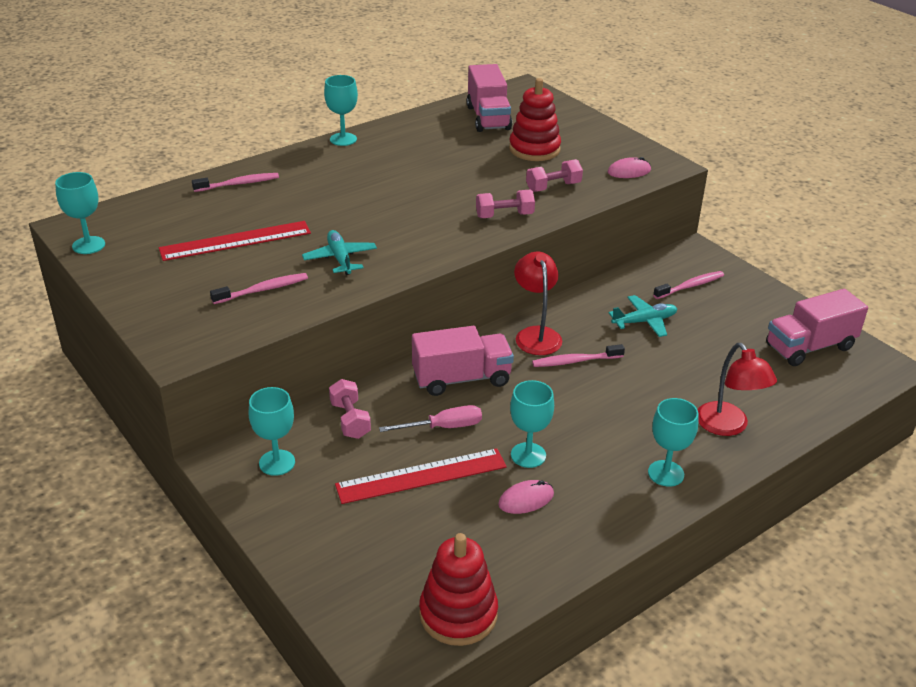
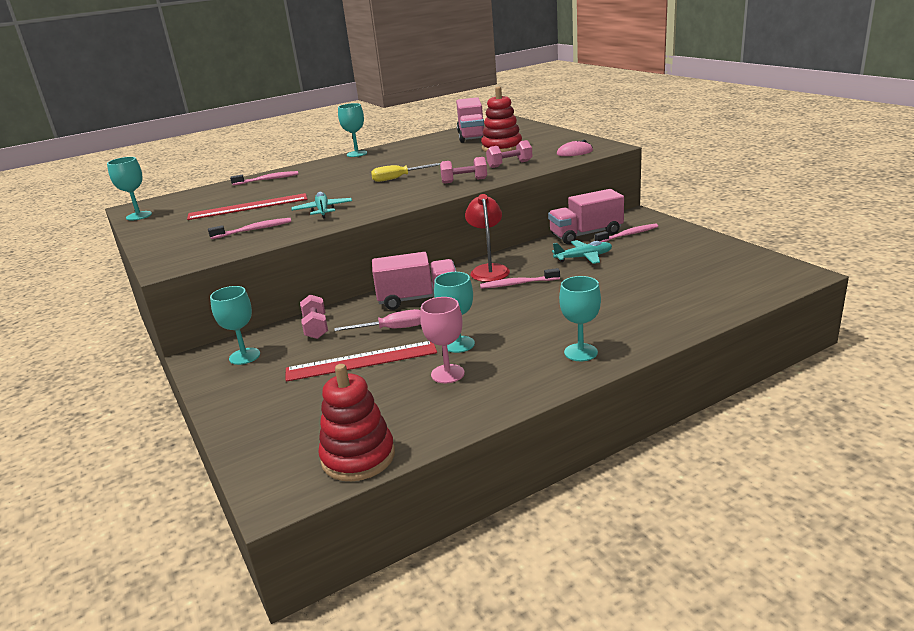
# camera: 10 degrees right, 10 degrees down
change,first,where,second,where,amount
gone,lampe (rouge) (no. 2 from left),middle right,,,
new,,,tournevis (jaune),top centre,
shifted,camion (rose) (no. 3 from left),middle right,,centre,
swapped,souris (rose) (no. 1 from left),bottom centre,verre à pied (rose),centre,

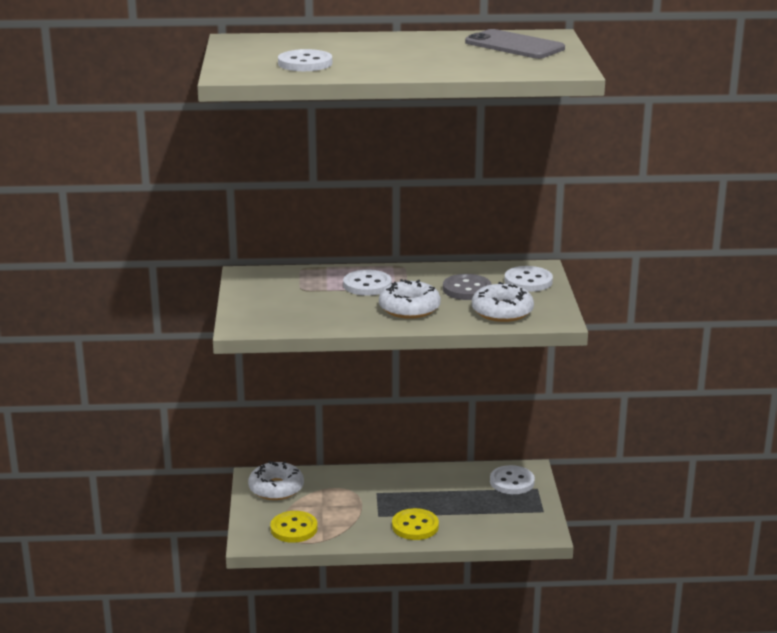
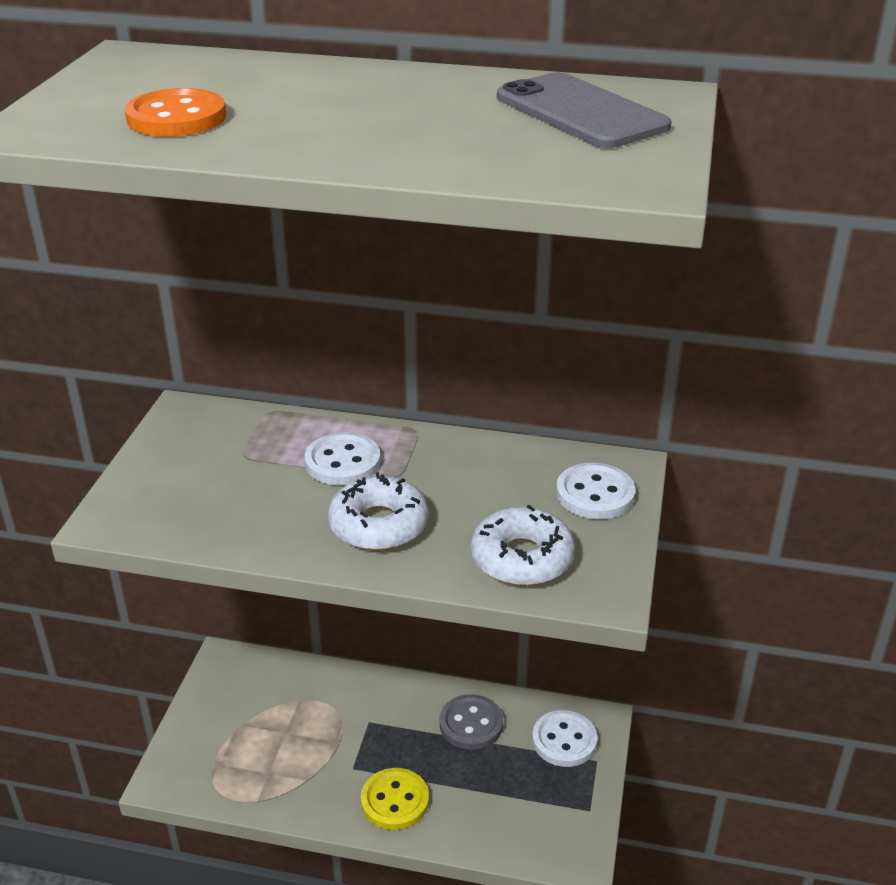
# camera: 15 degrees right, 10 degrees up
change,first,where,second,where,amount
gone,beignet (blanc) (no. 1 from left),bottom centre,,,
gone,bouton (jaune) (no. 1 from left),bottom centre,,,
shifted,bouton (gris),centre,,bottom centre,
repainted,bouton (blanc) (no. 1 from left),top centre,bouton (orange),top left,

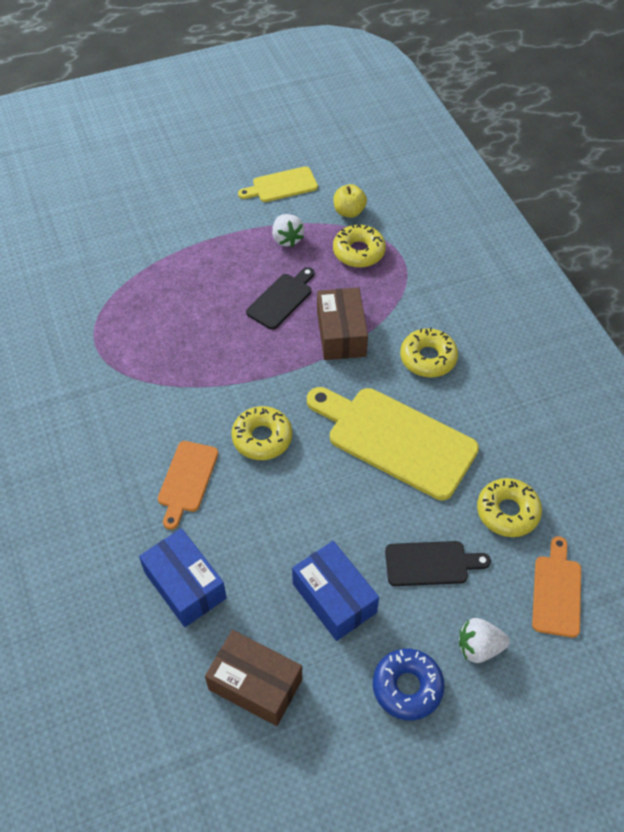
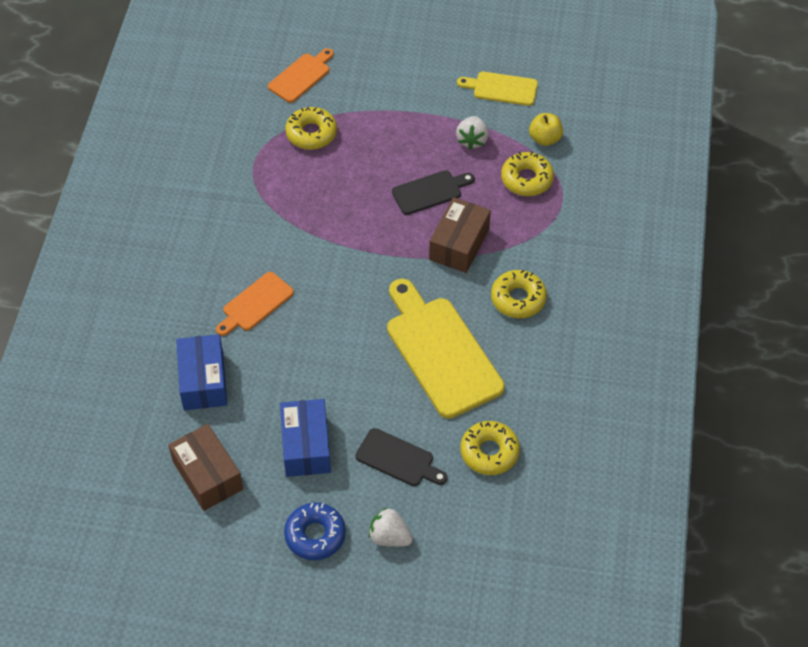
# camera: 30 degrees right, 0 degrees up
change,first,where,second,where,amount
shifted,beignet (jaune) (no. 1 from left),centre,,top centre,
shifted,planche à découper (orange) (no. 2 from left),bottom right,,top centre,

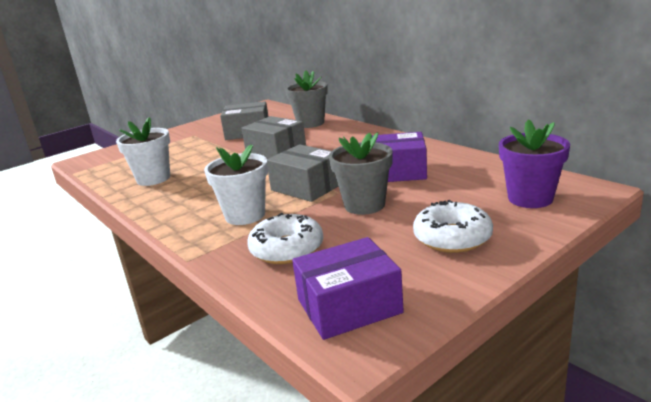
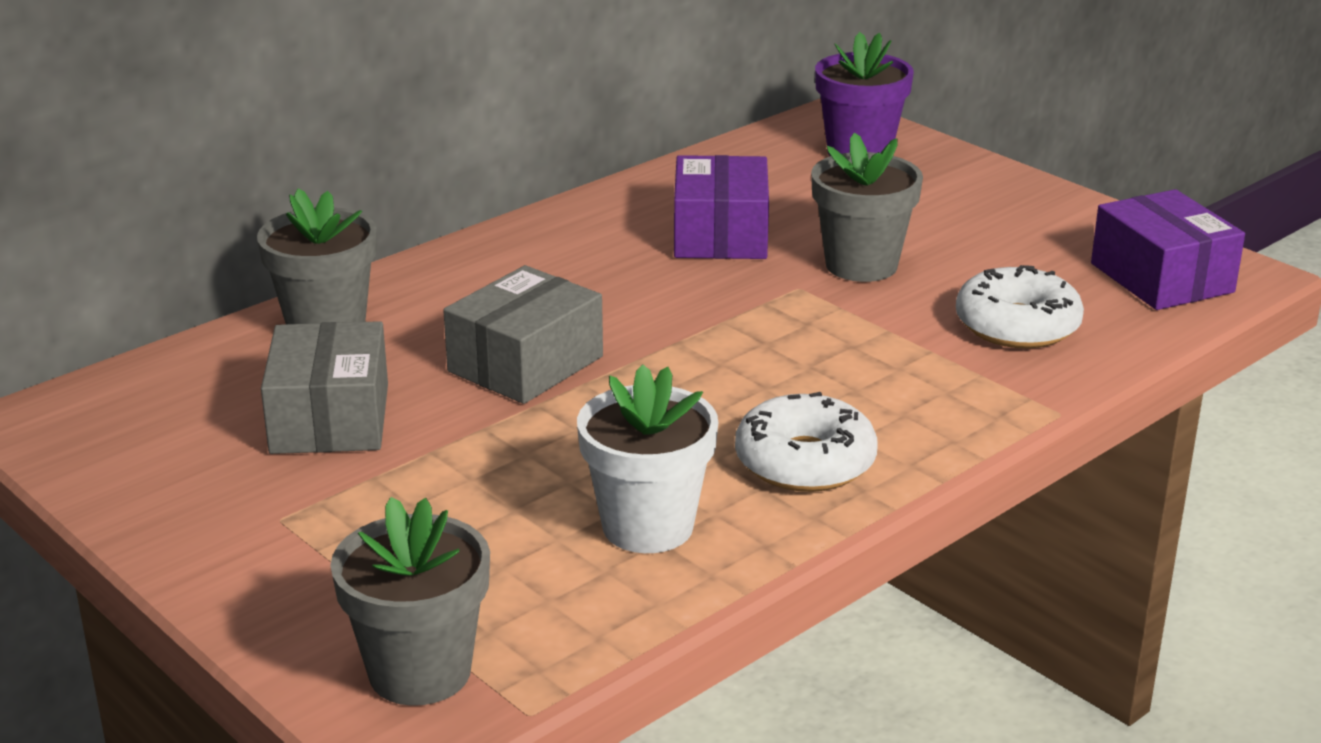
# camera: 95 degrees left, 5 degrees up
change,first,where,second,where,amount
gone,pot de fleurs (blanc) (no. 2 from left),centre,,,
gone,boîte (gris) (no. 3 from left),centre,,,
new,,,pot de fleurs (gris) (no. 2 from left),bottom left,
shifted,beignet (blanc) (no. 2 from left in the first image),middle right,beignet (blanc) (no. 1 from left),centre,

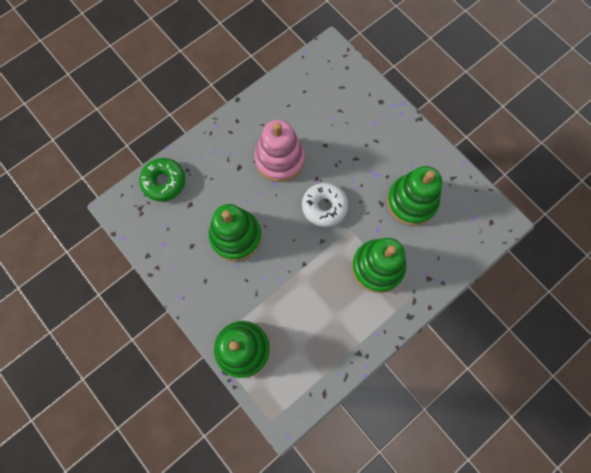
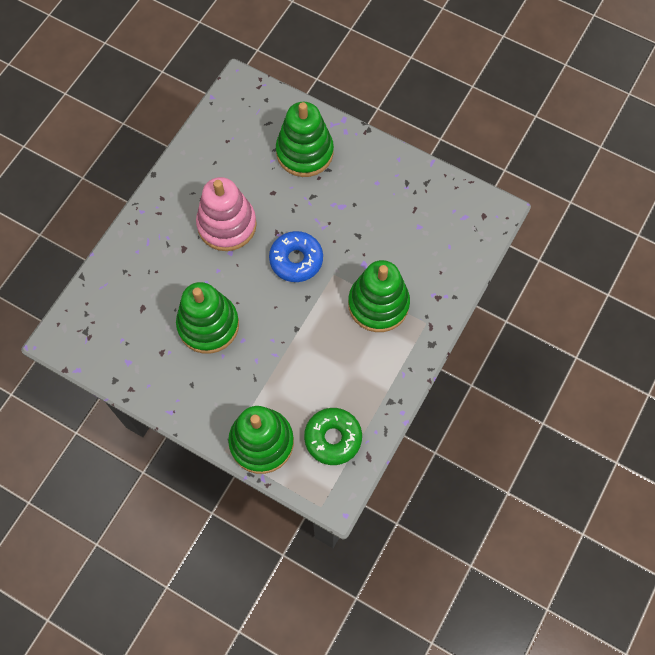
# camera: 20 degrees left, 5 degrees down
change,first,where,second,where,amount
shifted,beignet (vert),middle left,,centre,
shifted,jouet à empiler (vert) (no. 4 from left in the first image),middle right,jouet à empiler (vert) (no. 3 from left),top centre,
repainted,beignet (blanc),centre,beignet (bleu),centre,

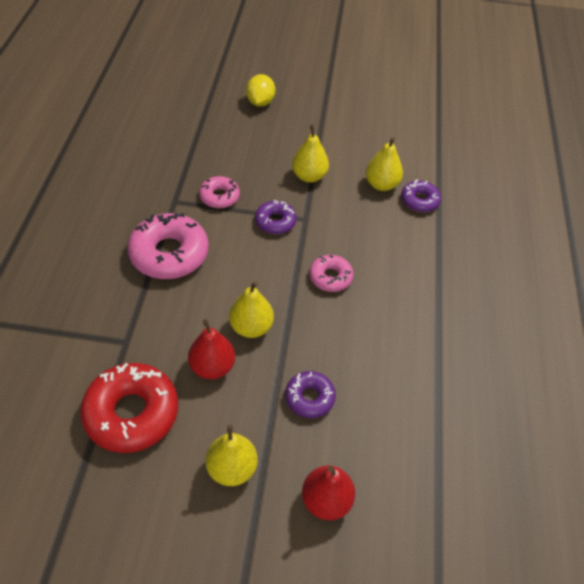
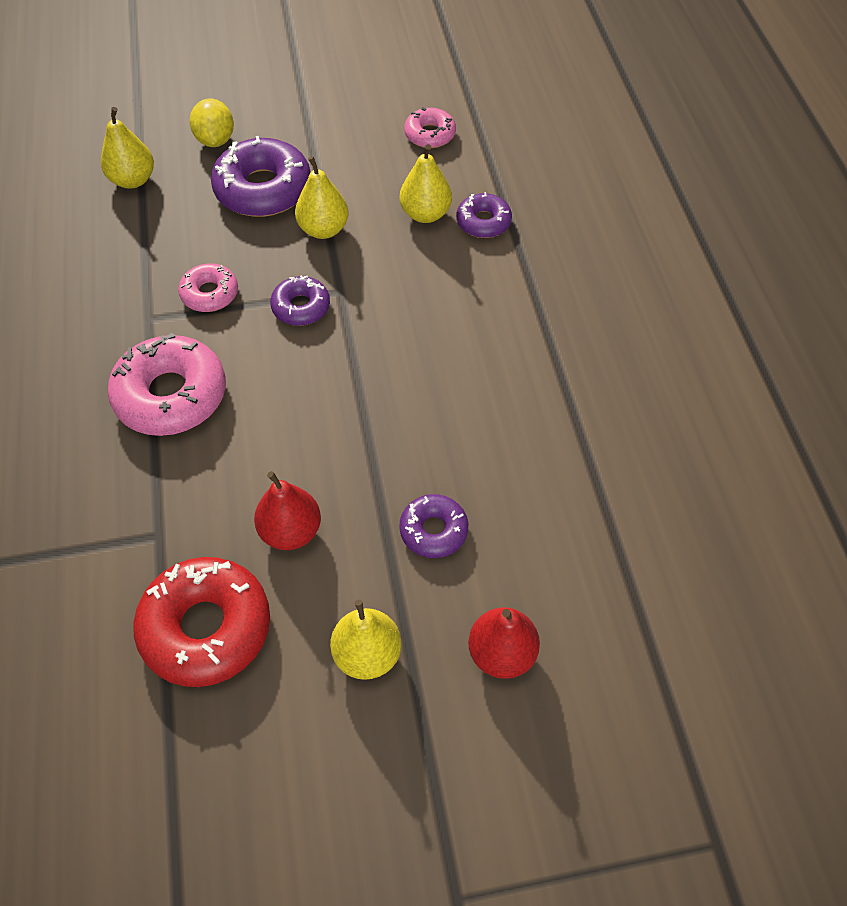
# camera: 15 degrees left, 5 degrees up
change,first,where,second,where,amount
new,,,beignet (violet) (no. 1 from left),top left,
shifted,poire (jaune) (no. 2 from left in the first image),centre,poire (jaune) (no. 1 from left),top left,
shifted,beignet (rose) (no. 3 from left),centre,,top centre,

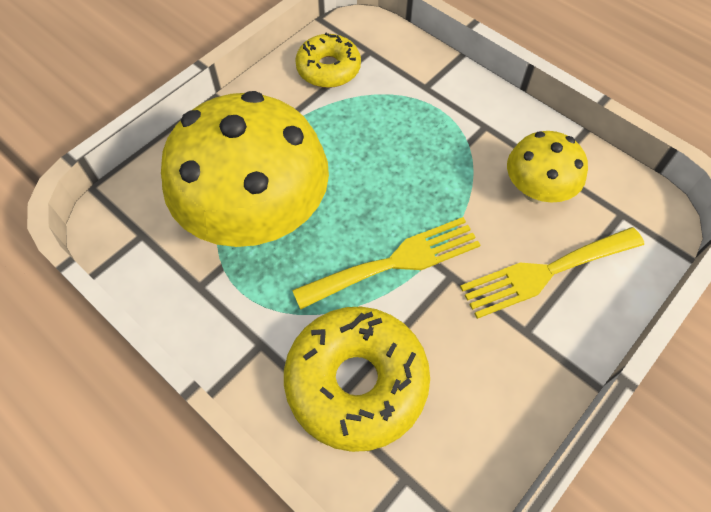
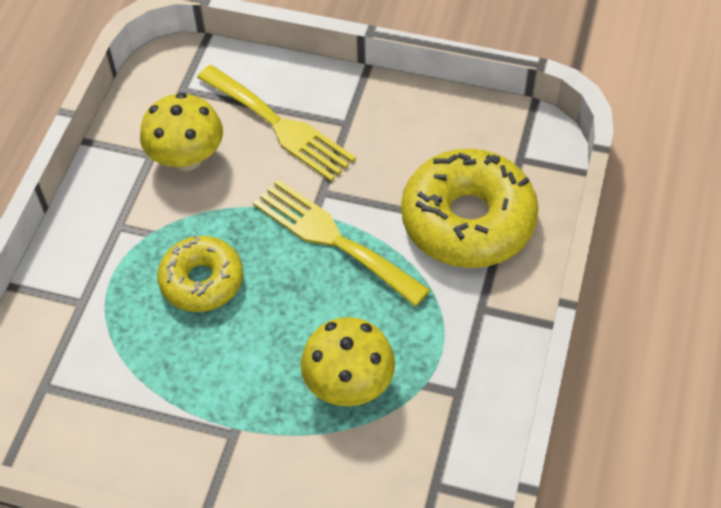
# camera: 115 degrees left, 5 degrees down
change,first,where,second,where,amount
shifted,beignet (jaune) (no. 1 from left),top centre,,middle left,
scaled,champignon (jaune) (no. 1 from left in the first image),top centre,champignon (jaune) (no. 2 from left),bottom centre,x0.52

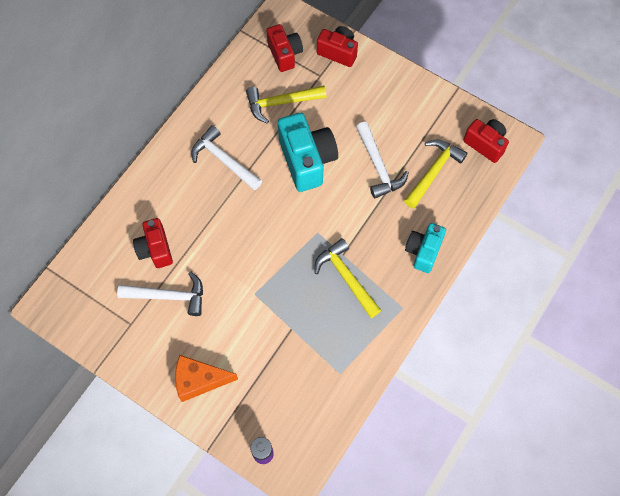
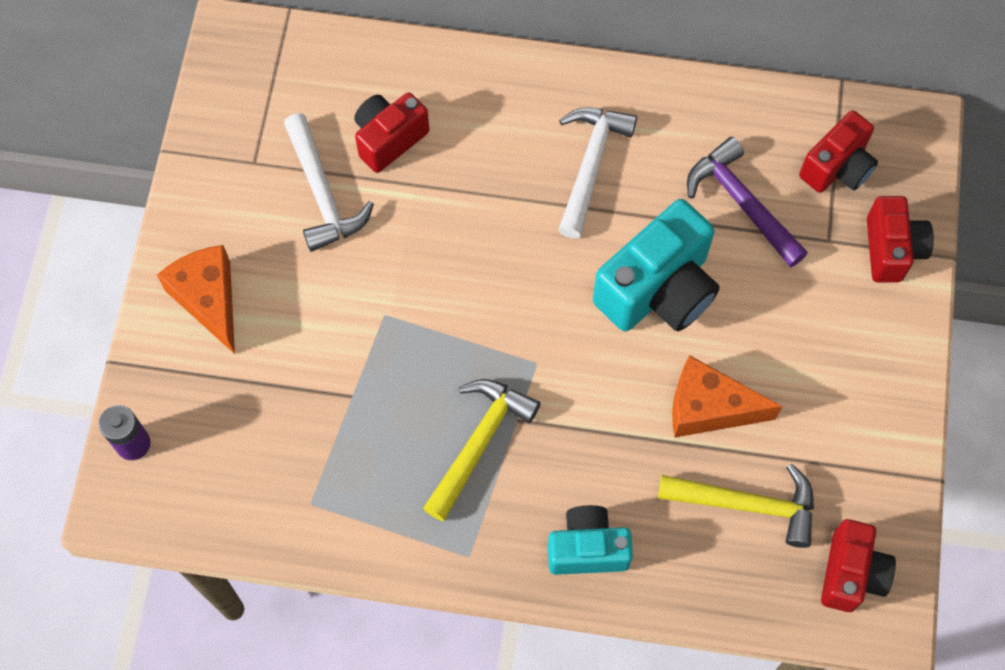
# camera: 65 degrees right, 0 degrees up
change,first,where,second,where,amount
swapped,marteau (blanc) (no. 3 from left),top centre,fromage (orange) (no. 2 from left),middle right,
repainted,marteau (jaune) (no. 1 from left),top centre,marteau (violet),top right,

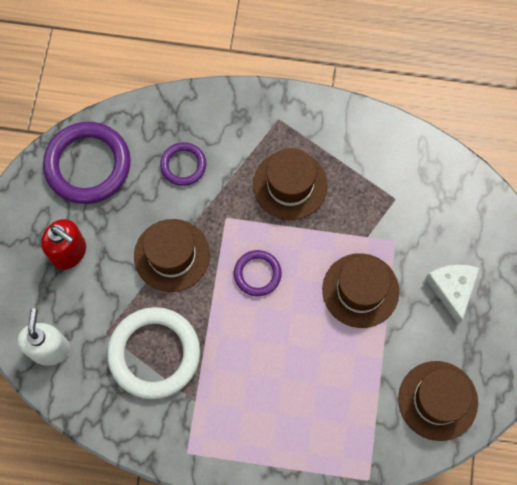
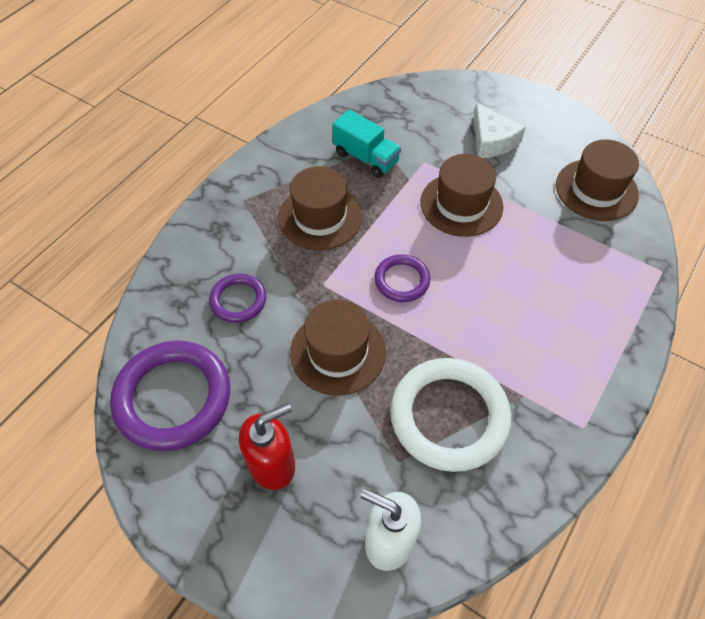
# camera: 65 degrees left, 15 degrees down
change,first,where,second,where,amount
new,,,camion (turquoise),top centre,
rotated,fromage (blanc),middle right,,top right,135 degrees counterclockwise

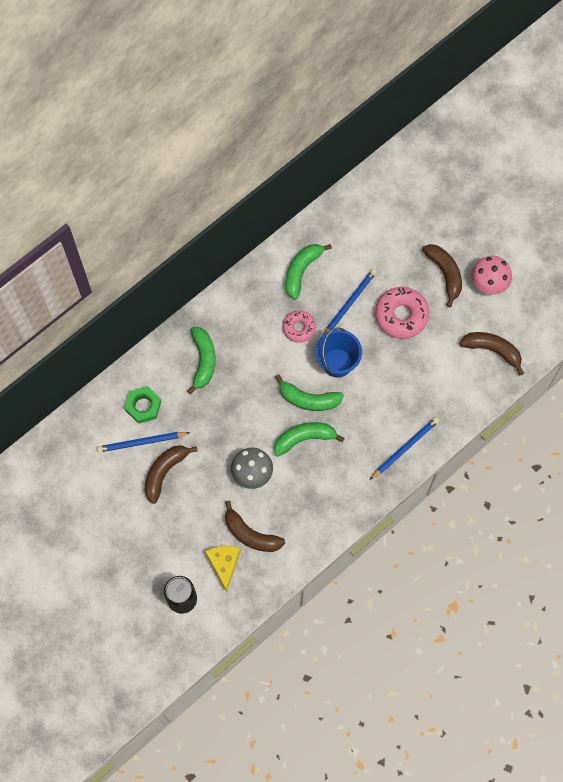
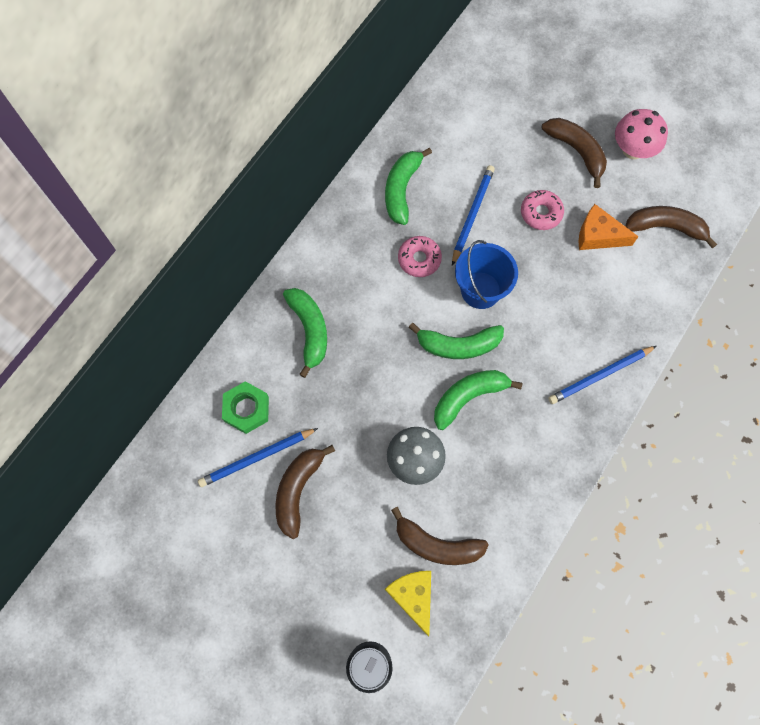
# camera: 15 degrees left, 0 degrees up
change,first,where,second,where,amount
new,,,fromage (orange),top right,
rotated,crayon (bleu) (no. 3 from left),middle right,,middle right,150 degrees counterclockwise
scaled,beignet (rose) (no. 2 from left),middle right,,top right,x0.62

